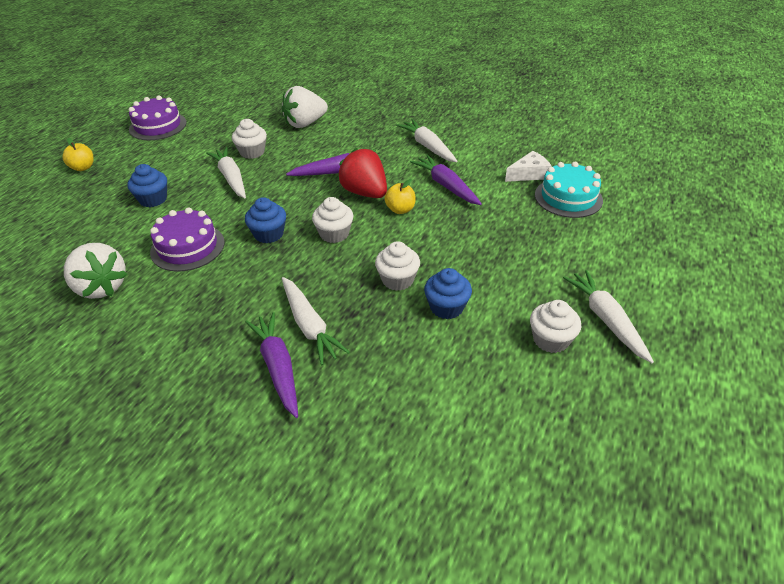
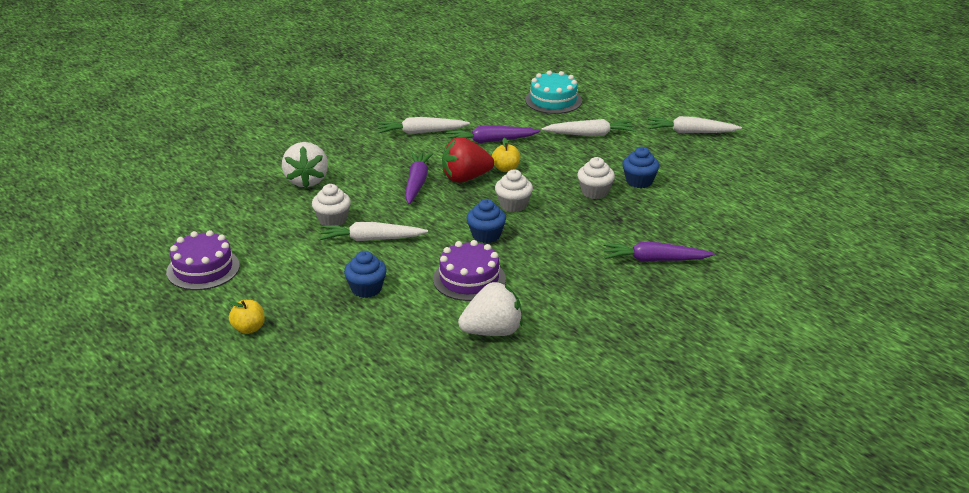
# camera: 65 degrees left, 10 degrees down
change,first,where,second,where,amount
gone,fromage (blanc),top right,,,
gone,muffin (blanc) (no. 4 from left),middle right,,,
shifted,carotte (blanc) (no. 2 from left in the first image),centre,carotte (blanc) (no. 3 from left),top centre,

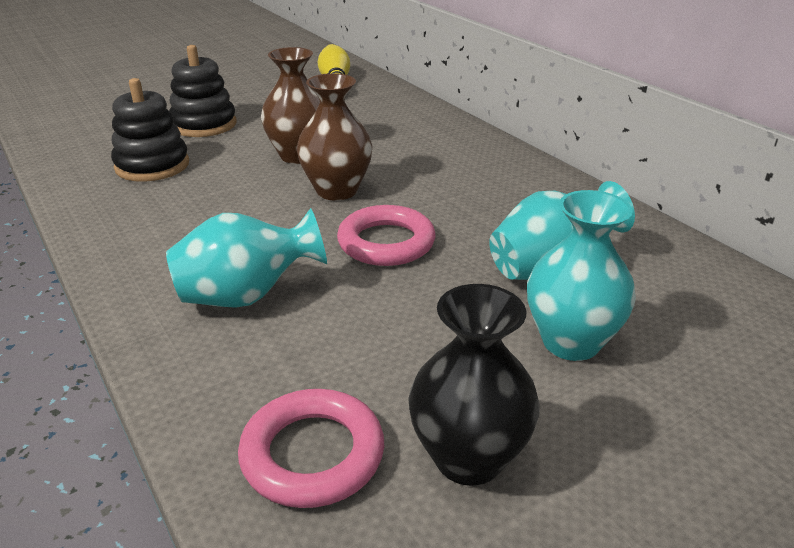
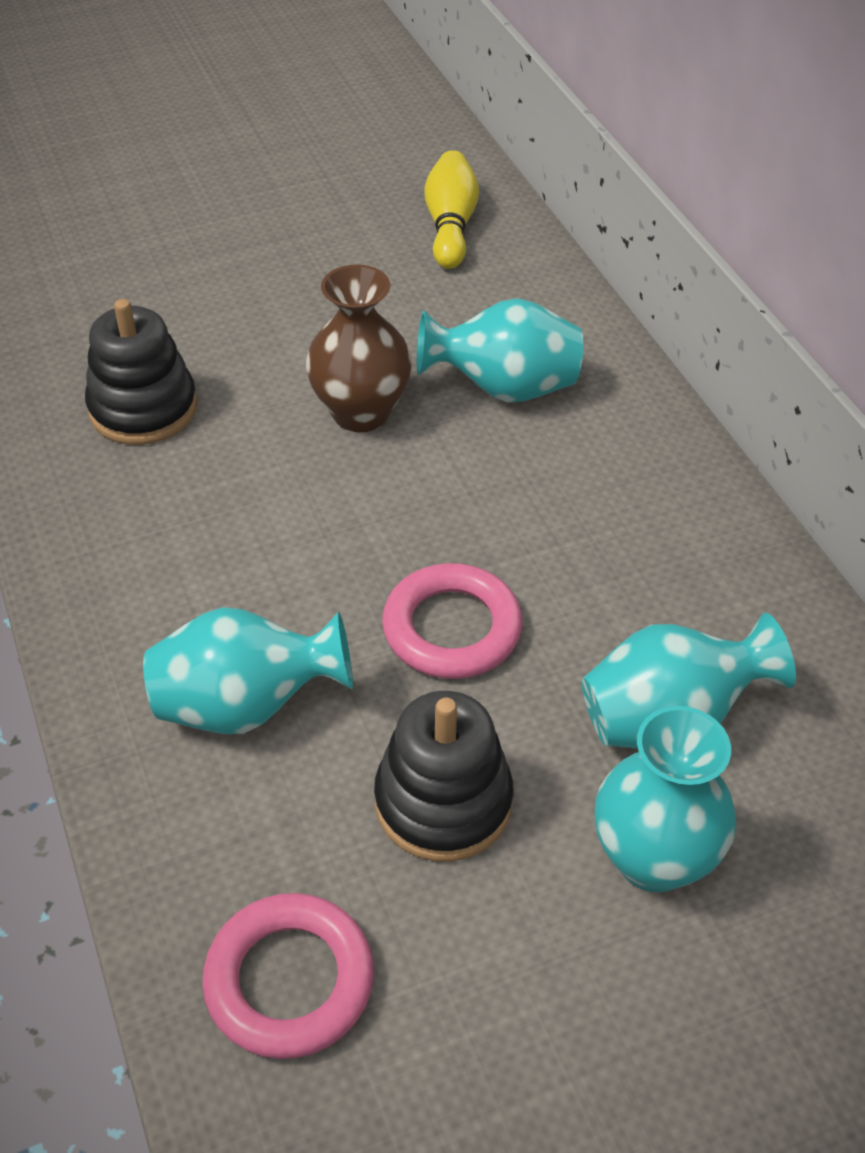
# camera: 10 degrees right, 15 degrees up
change,first,where,second,where,amount
gone,vase (marron) (no. 2 from left),top centre,,,
gone,vase (noir),bottom centre,,,
new,,,vase (turquoise) (no. 2 from left),top centre,
shifted,jouet à empiler (noir) (no. 2 from left),top left,,bottom centre,

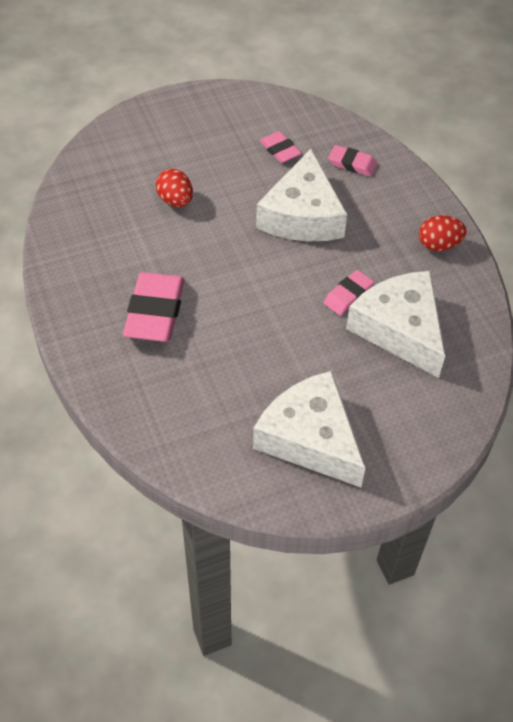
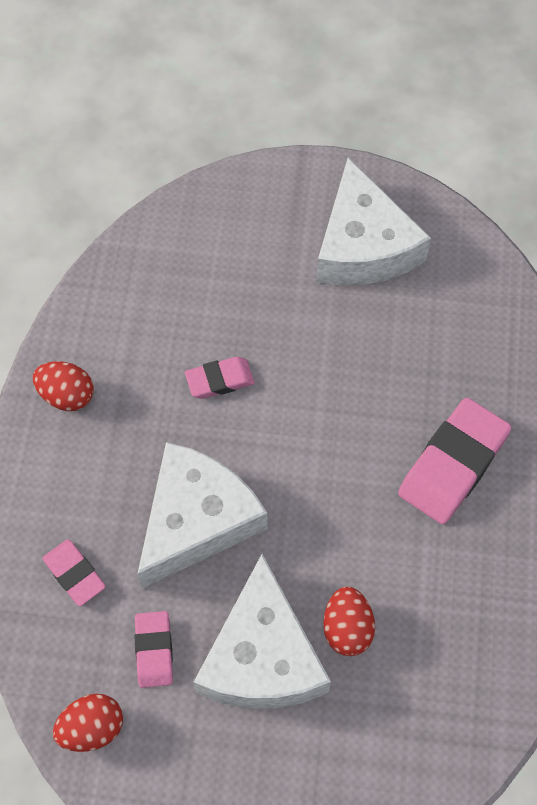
# camera: 150 degrees left, 10 degrees up
change,first,where,second,where,amount
new,,,œuf (rouge) (no. 2 from left),bottom left,
shifted,fromage (blanc) (no. 3 from left in the first image),middle right,fromage (blanc) (no. 2 from left),bottom centre,

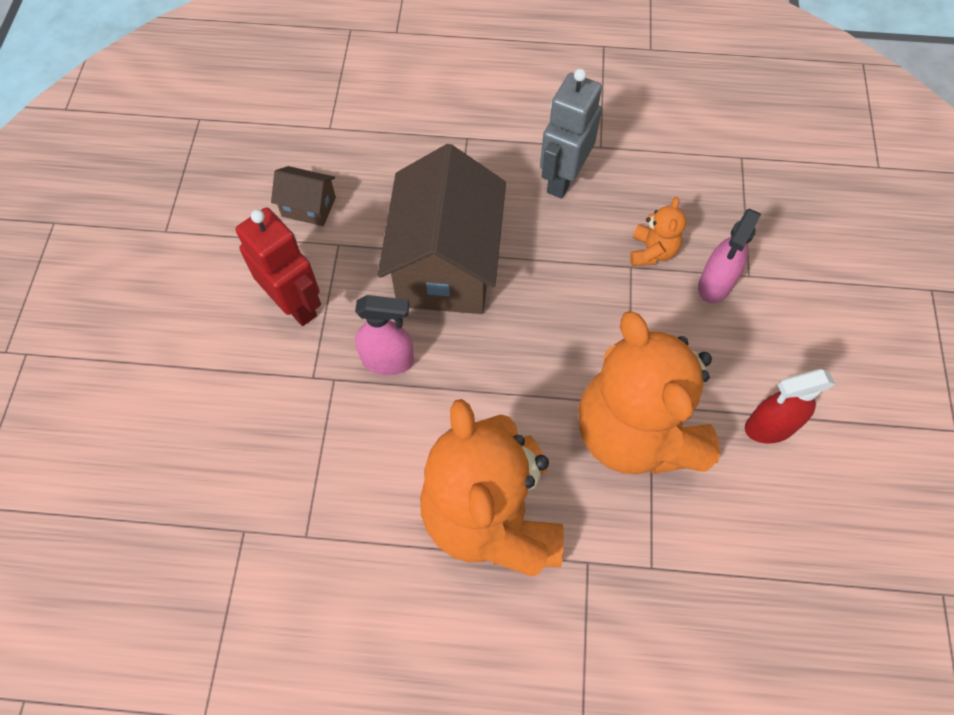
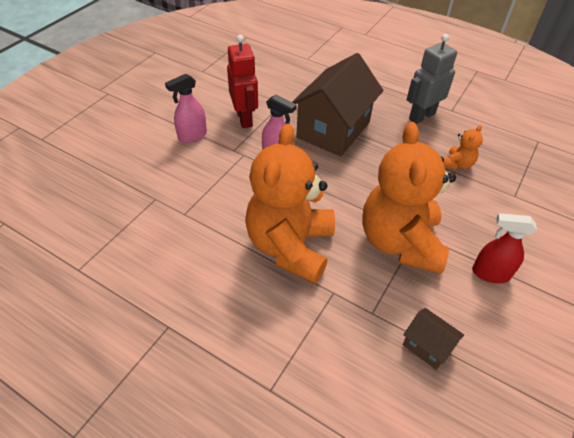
# camera: 25 degrees right, 15 degrees down
change,first,where,second,where,amount
shifted,maison (marron) (no. 1 from left in the first image),top left,maison (marron) (no. 2 from left),bottom right,
shifted,vaporisateur (rose) (no. 2 from left in the first image),middle right,vaporisateur (rose) (no. 1 from left),top left,

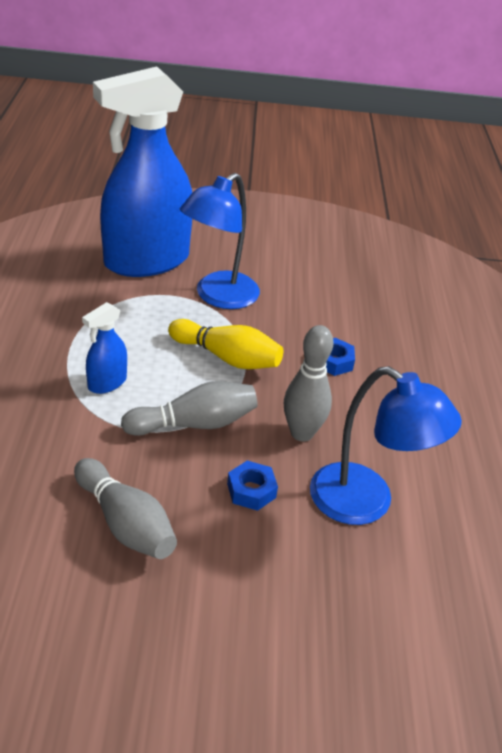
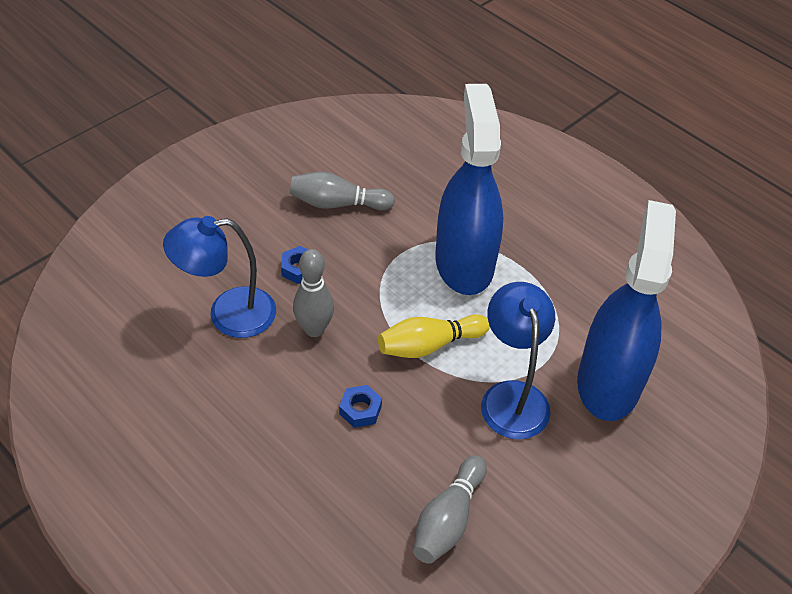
# camera: 135 degrees right, 10 degrees up
change,first,where,second,where,amount
shifted,quille (gris) (no. 2 from left in the first image),centre,quille (gris) (no. 3 from left),bottom centre,
scaled,vaporisateur (bleu) (no. 1 from left),middle left,,top centre,x2.43

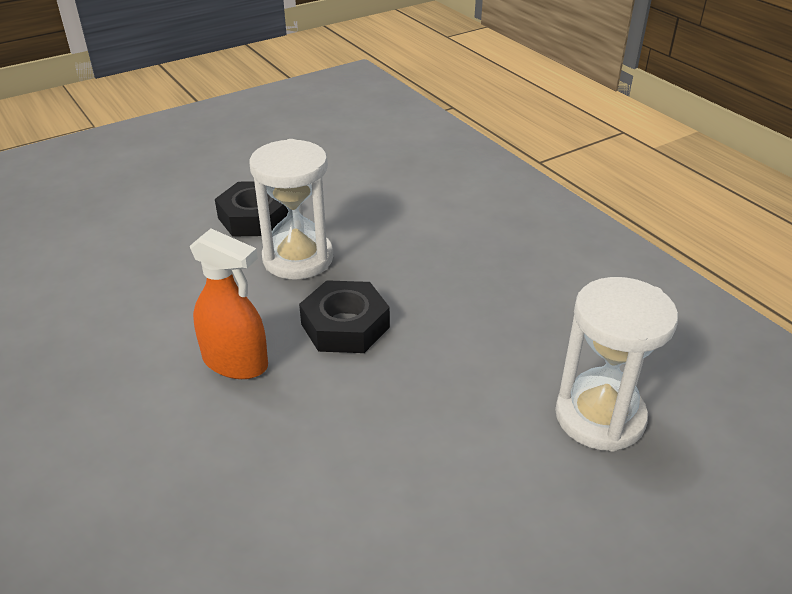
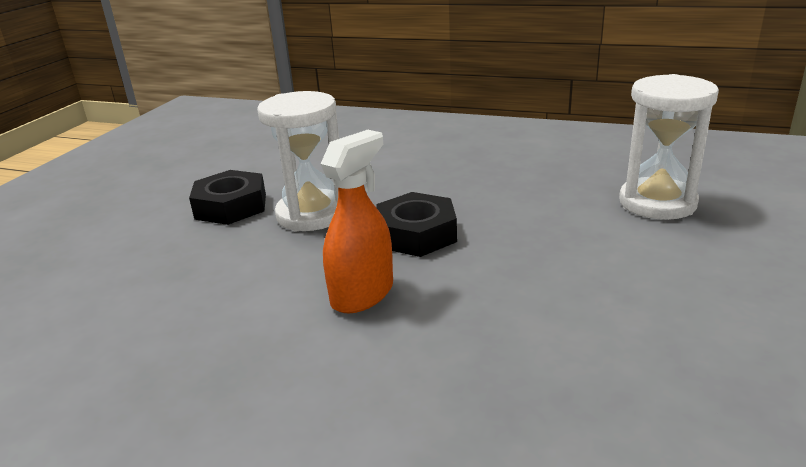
# camera: 35 degrees left, 10 degrees down
change,first,where,second,where,amount
rotated,vaporisateur (orange),middle left,,centre,45 degrees counterclockwise

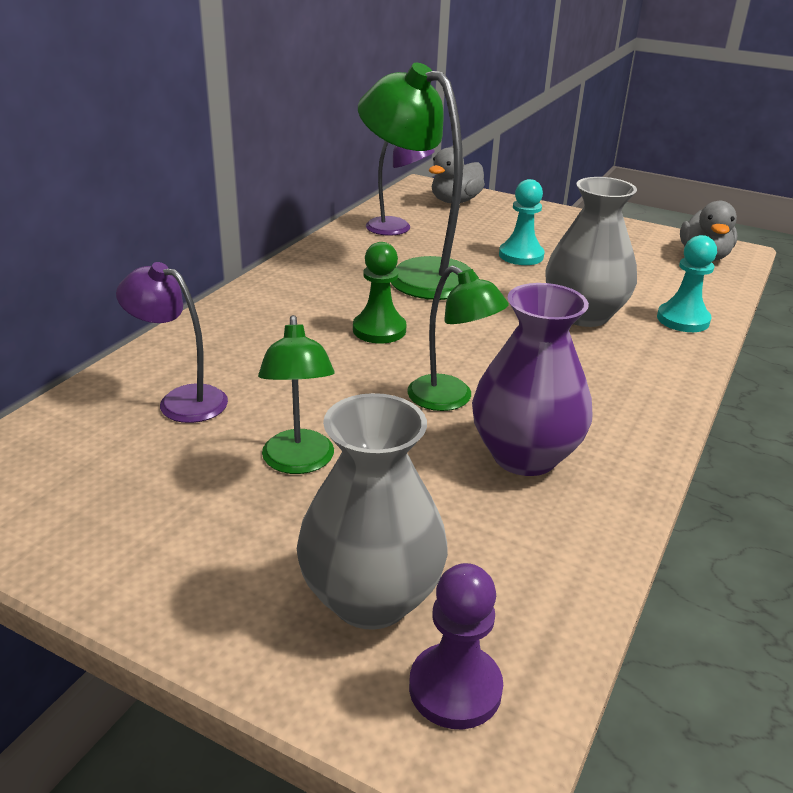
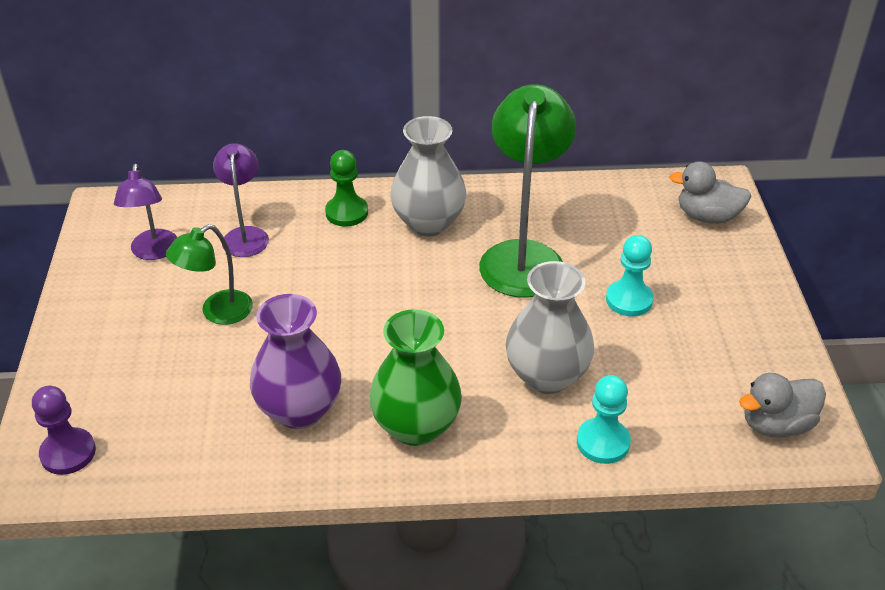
# camera: 60 degrees right, 10 degrees up
change,first,where,second,where,amount
gone,lampe (vert) (no. 3 from left),centre,,,
new,,,vase (vert),centre,
shifted,vase (gris) (no. 1 from left),centre,,top centre,
shifted,pion (vert),centre,,top centre,
shifted,lampe (violet) (no. 2 from left in the first image),top centre,lampe (violet) (no. 1 from left),middle left,

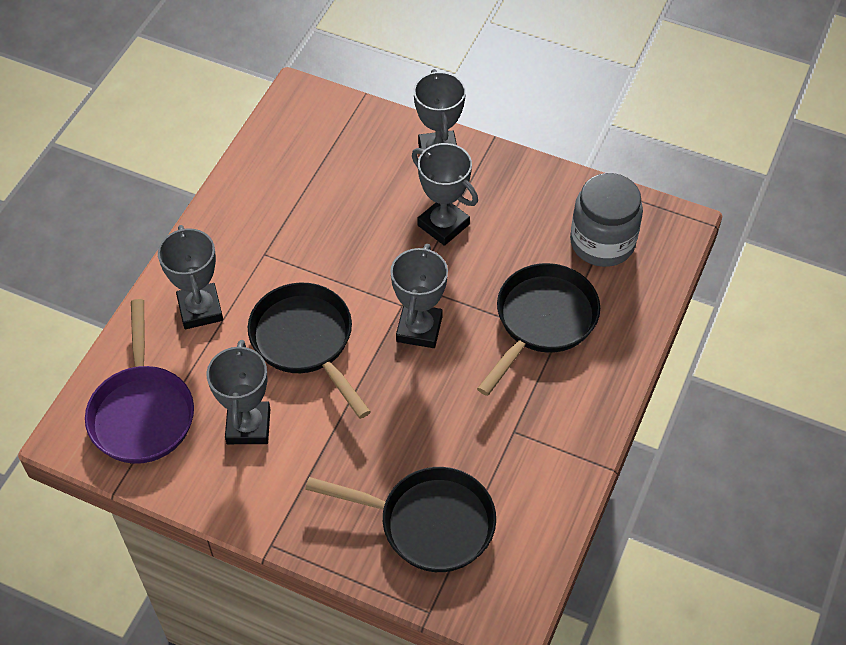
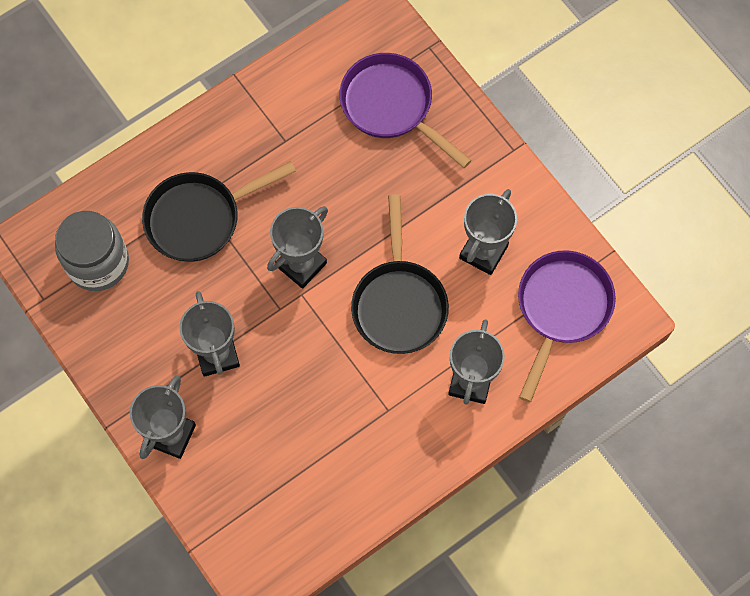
# camera: 150 degrees left, 15 degrees up
change,first,where,second,where,amount
repainted,poêle (noir) (no. 2 from left),bottom centre,poêle (violet) (no. 1 from left),top centre,

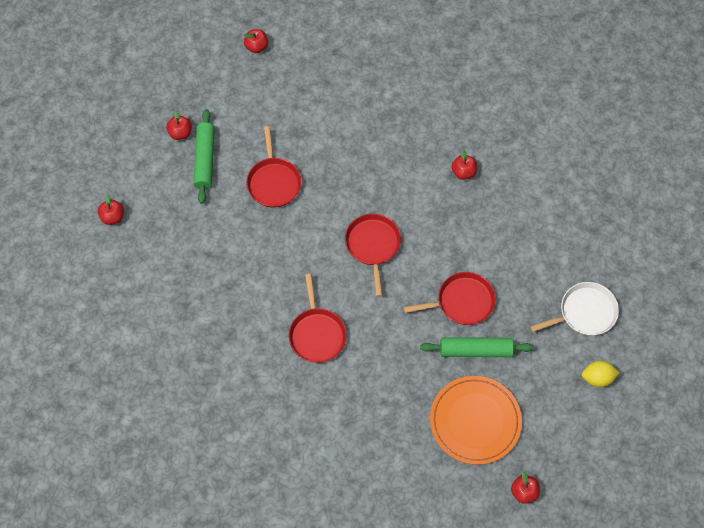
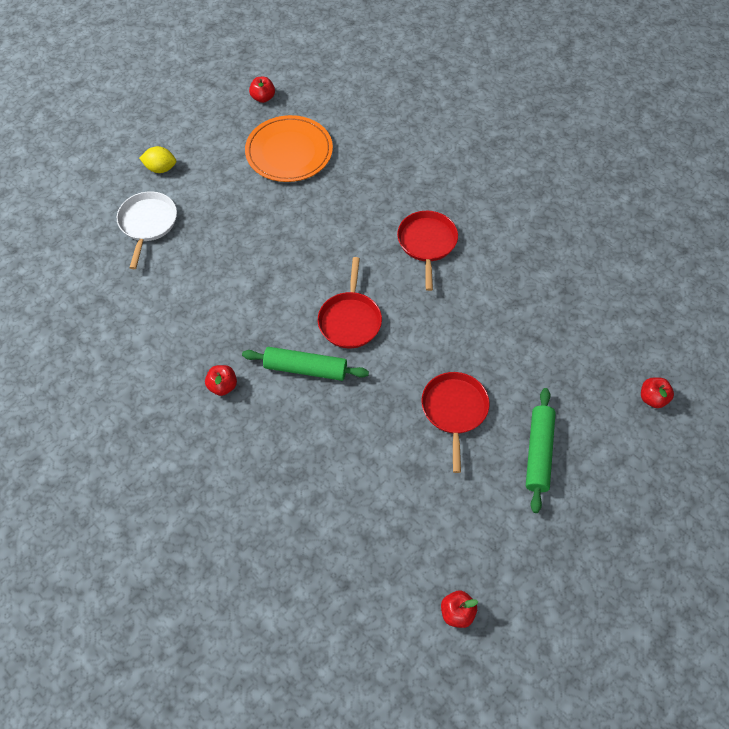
# camera: 170 degrees left, 5 degrees down
change,first,where,second,where,amount
gone,pomme (rouge) (no. 2 from left),top left,,,
gone,poêle (rouge) (no. 4 from left),centre,,,
shifted,rouleau à pâtisserie (vert) (no. 2 from left in the first image),middle right,rouleau à pâtisserie (vert) (no. 1 from left),centre,
rotated,poêle (blanc),middle right,,top left,105 degrees clockwise

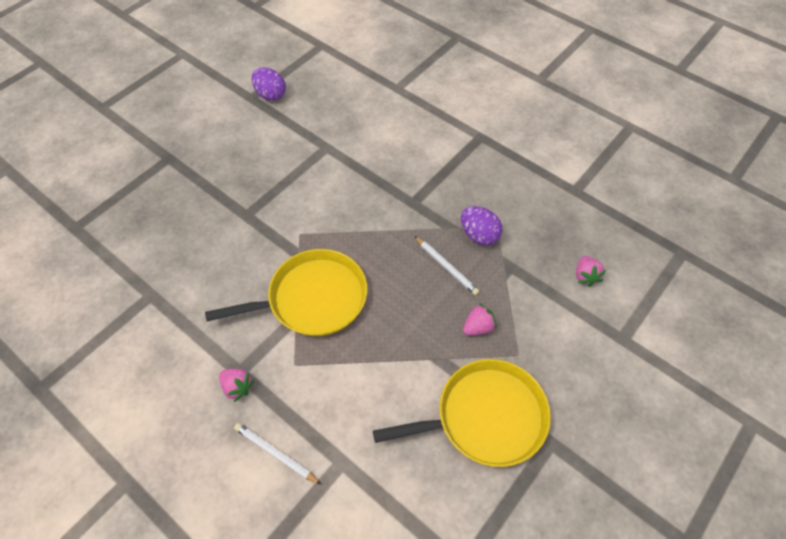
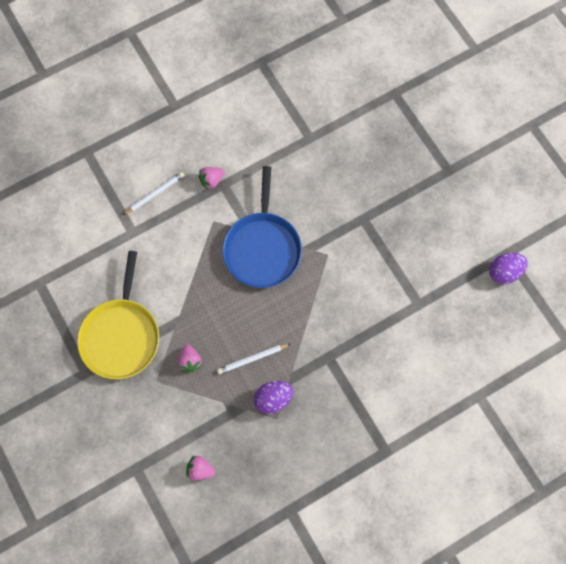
# camera: 110 degrees right, 15 degrees up
change,first,where,second,where,amount
repainted,poêle (jaune) (no. 1 from left),centre,poêle (bleu),centre,

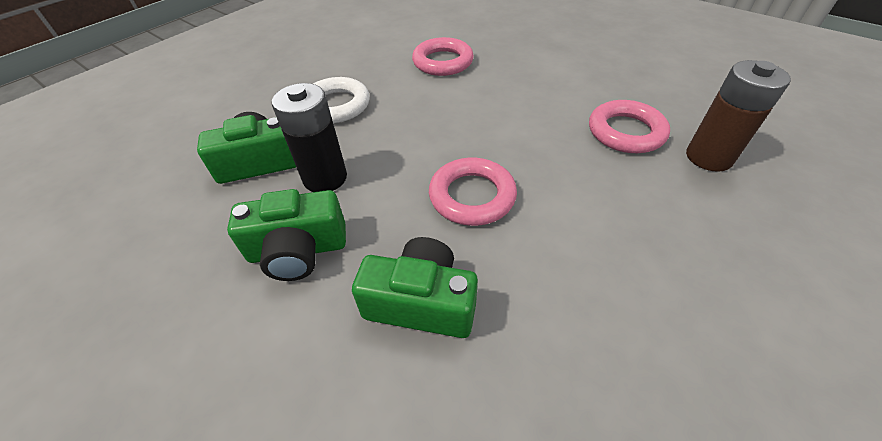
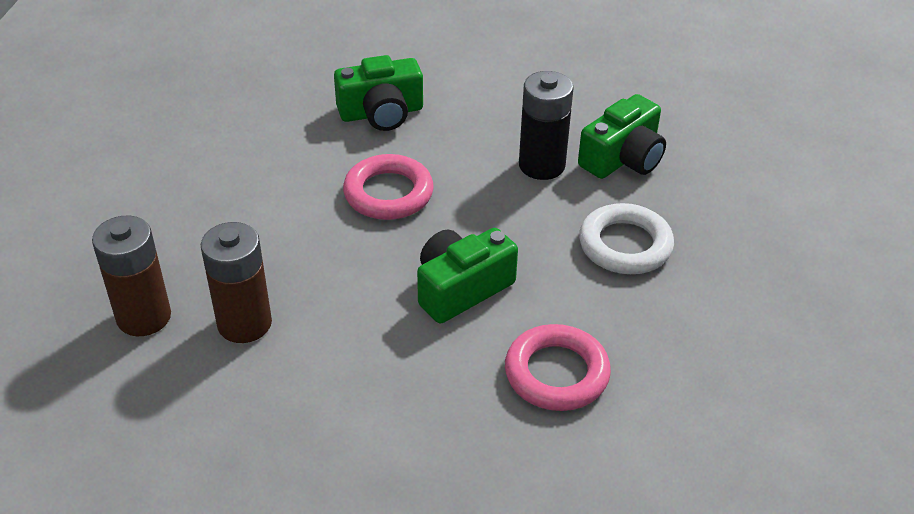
# camera: 150 degrees right, 5 degrees down
change,first,where,second,where,amount
shifted,appareil photo (vert) (no. 2 from left),middle left,,centre,
swapped,anneau (rose) (no. 3 from left),top right,pile (marron) (no. 2 from left),middle left,

